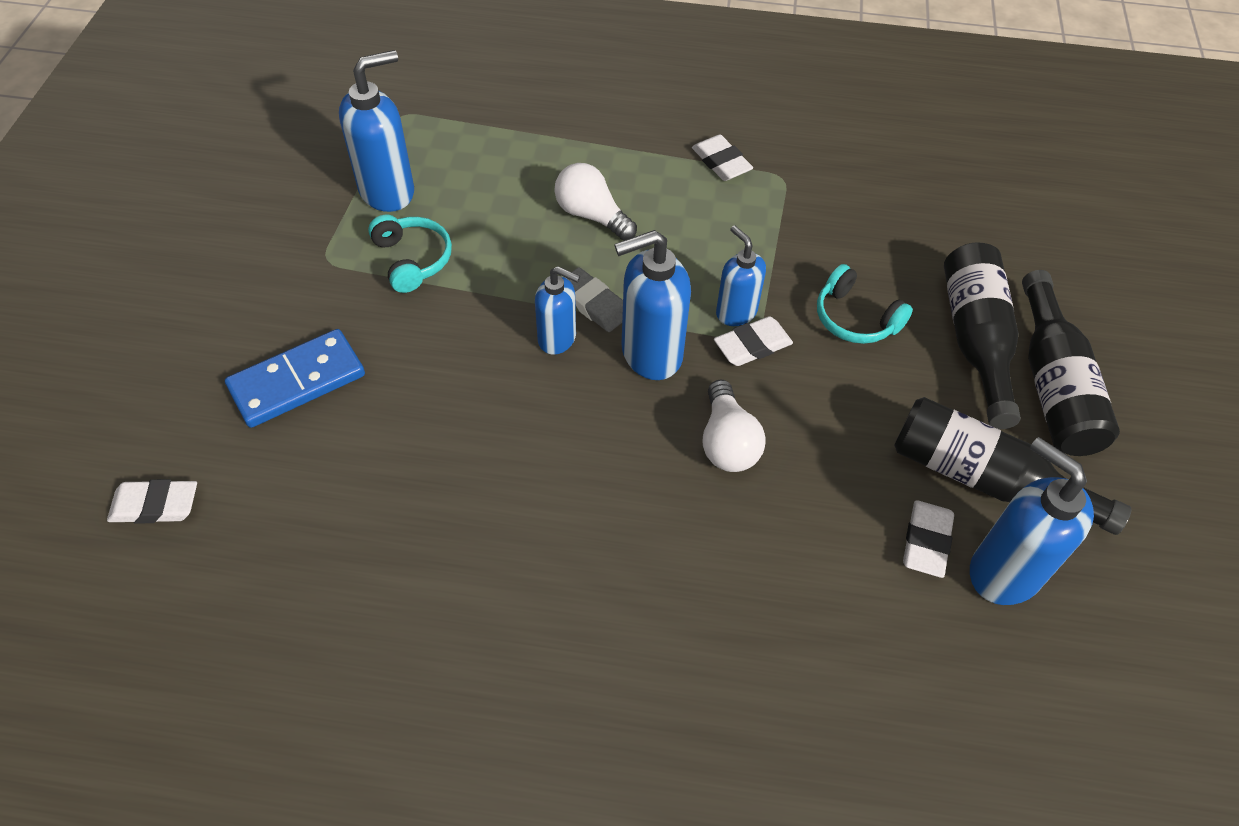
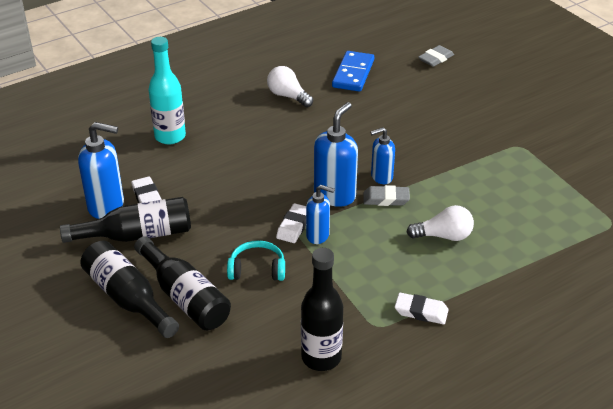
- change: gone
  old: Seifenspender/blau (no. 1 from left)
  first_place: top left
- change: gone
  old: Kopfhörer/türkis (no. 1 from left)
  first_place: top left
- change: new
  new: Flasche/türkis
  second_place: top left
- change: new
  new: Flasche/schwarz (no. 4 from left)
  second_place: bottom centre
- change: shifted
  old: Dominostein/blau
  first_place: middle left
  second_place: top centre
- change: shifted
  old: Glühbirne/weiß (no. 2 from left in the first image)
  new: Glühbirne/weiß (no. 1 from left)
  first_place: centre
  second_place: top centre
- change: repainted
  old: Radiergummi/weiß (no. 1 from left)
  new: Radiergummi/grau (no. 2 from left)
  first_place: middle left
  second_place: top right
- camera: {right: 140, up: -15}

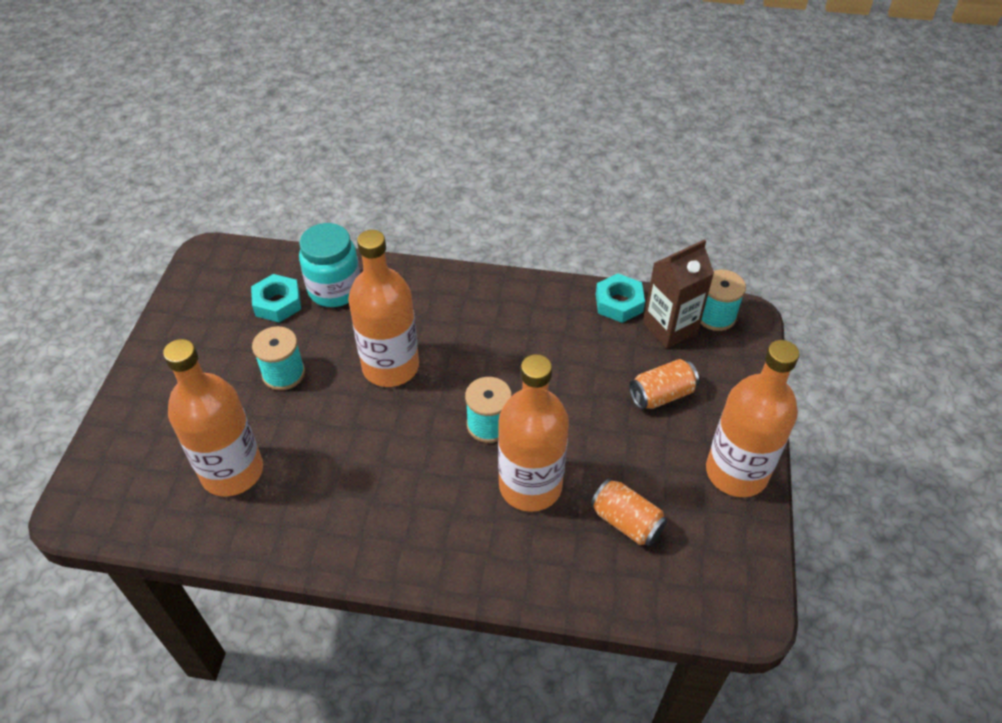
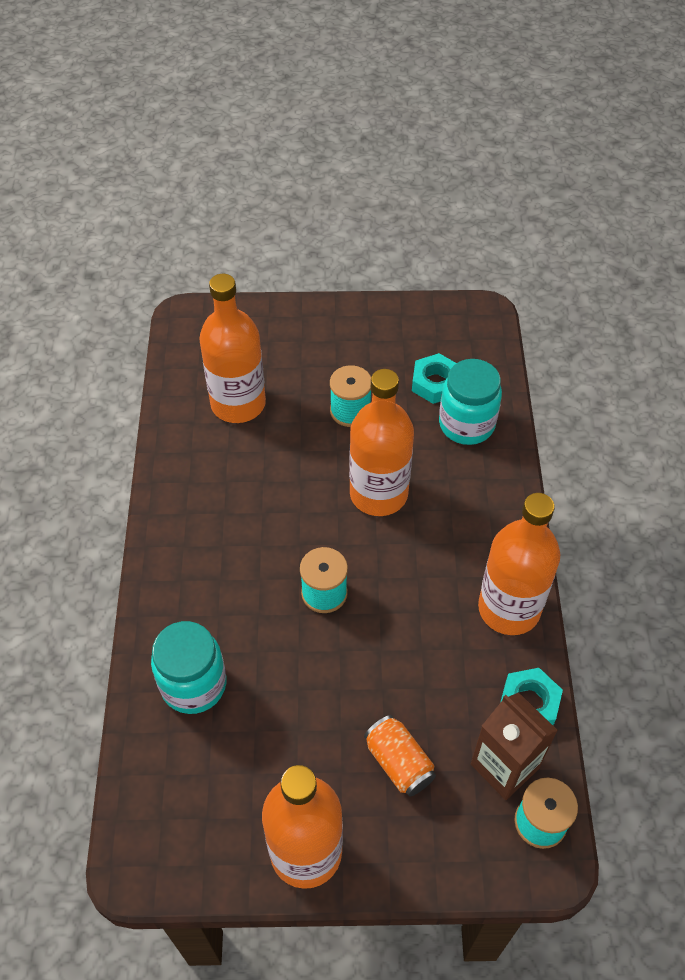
- change: gone
  old: Dose/orange (no. 1 from left)
  first_place: bottom centre
- change: new
  new: Einmachglas/türkis (no. 1 from left)
  second_place: bottom left
- change: shifted
  old: Flasche/orange (no. 3 from left in the first image)
  new: Flasche/orange (no. 4 from left)
  first_place: centre
  second_place: middle right
- camera: {right: 80, up: 5}

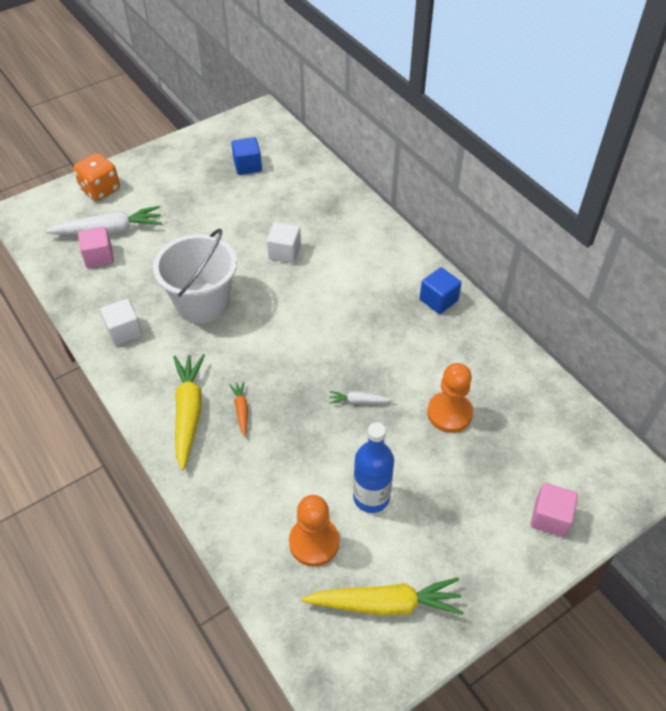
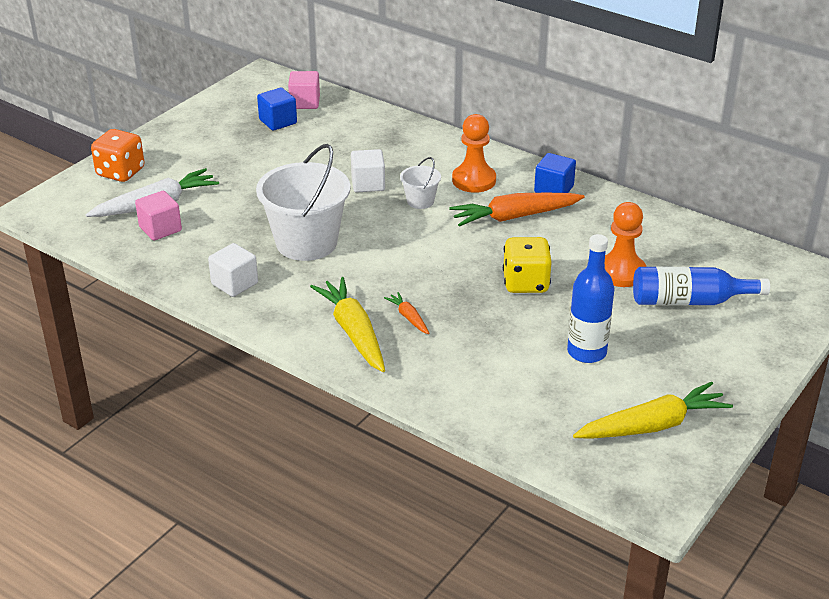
- change: new
  new: Eimer/weiß (no. 2 from left)
  second_place: top centre
- change: new
  new: Karotte/orange (no. 2 from left)
  second_place: centre
- change: new
  new: Flasche/blau (no. 2 from left)
  second_place: middle right
- change: shifted
  old: Bauer/orange (no. 1 from left)
  first_place: bottom centre
  second_place: top centre
- change: shifted
  old: Kubus/rosa (no. 2 from left)
  first_place: bottom right
  second_place: top centre
- change: swapped
  old: Karotte/weiß (no. 2 from left)
  new: Spielwürfel/gelb
  first_place: centre
  second_place: centre
- camera: {right: -20, up: -15}

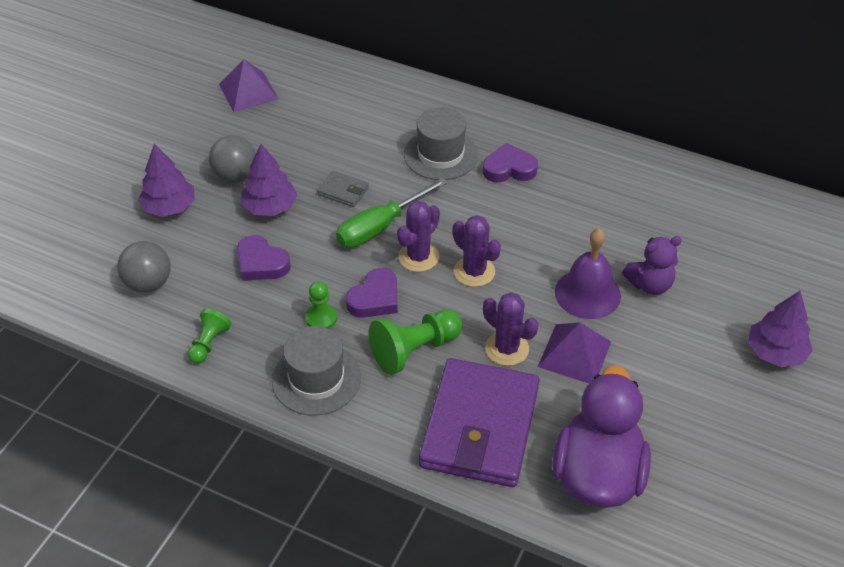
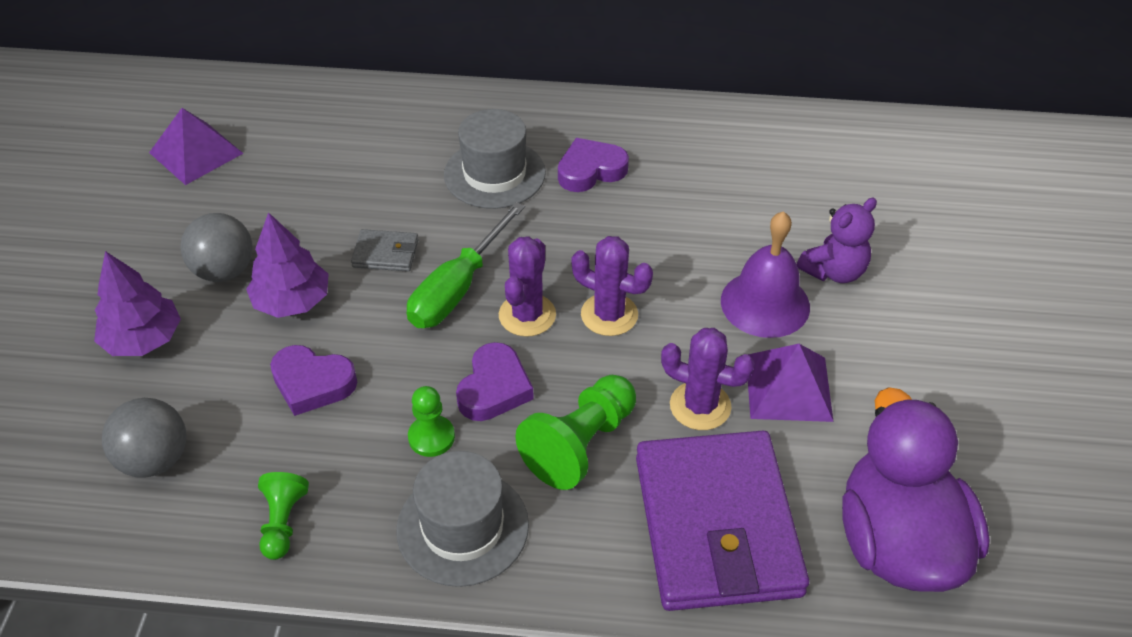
- change: gone
  old: Baum/lila (no. 3 from left)
  first_place: middle right
- camera: {right: -20, up: 0}

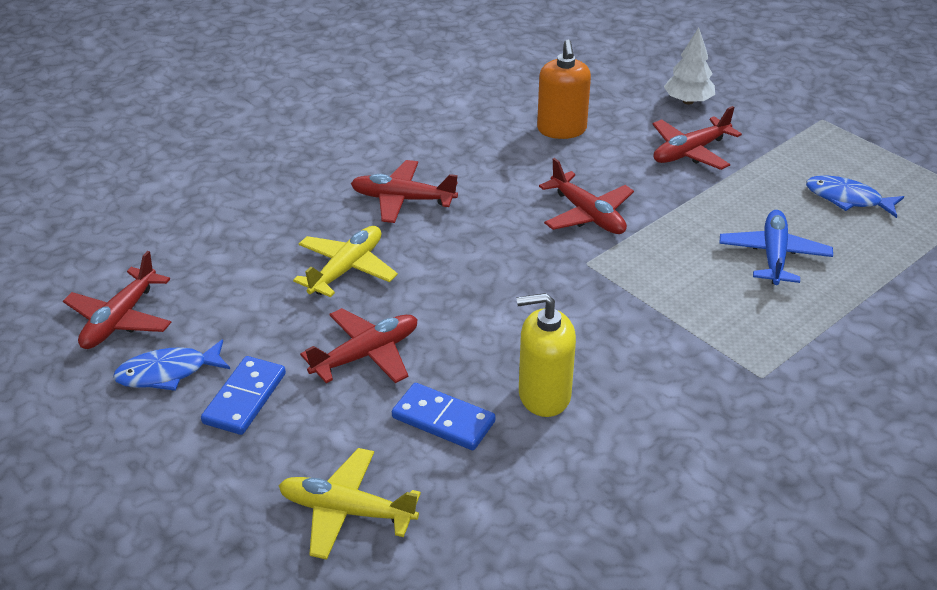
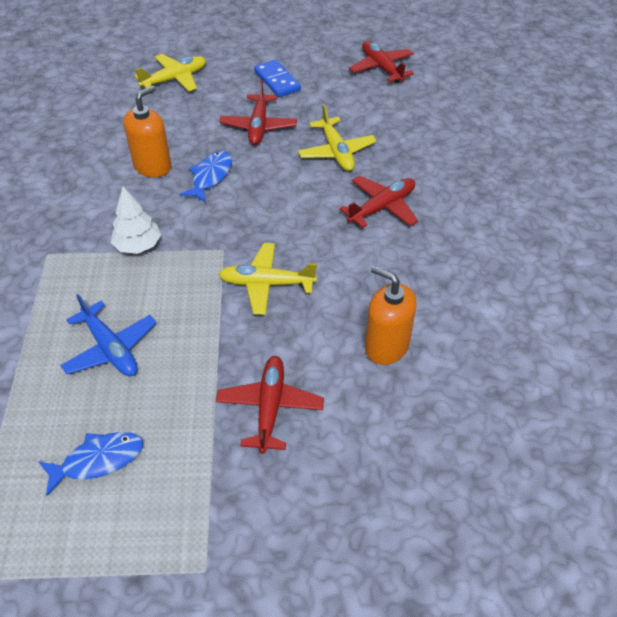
- change: gone
  old: Dominostein/blau (no. 2 from left)
  first_place: bottom centre
- change: shifted
  old: Fisch/blau (no. 1 from left in the first image)
  new: Fisch/blau (no. 2 from left)
  first_place: middle left
  second_place: top left
- change: shifted
  old: Baum/weiß
  first_place: top right
  second_place: middle left
- change: repainted
  old: Seifenspender/gelb
  new: Seifenspender/orange (no. 1 from left)
  first_place: centre
  second_place: top left
- change: repainted
  old: Flugzeug/rot (no. 4 from left)
  new: Flugzeug/gelb (no. 2 from left)
  first_place: top centre
  second_place: centre
- camera: {right: 130, up: 10}

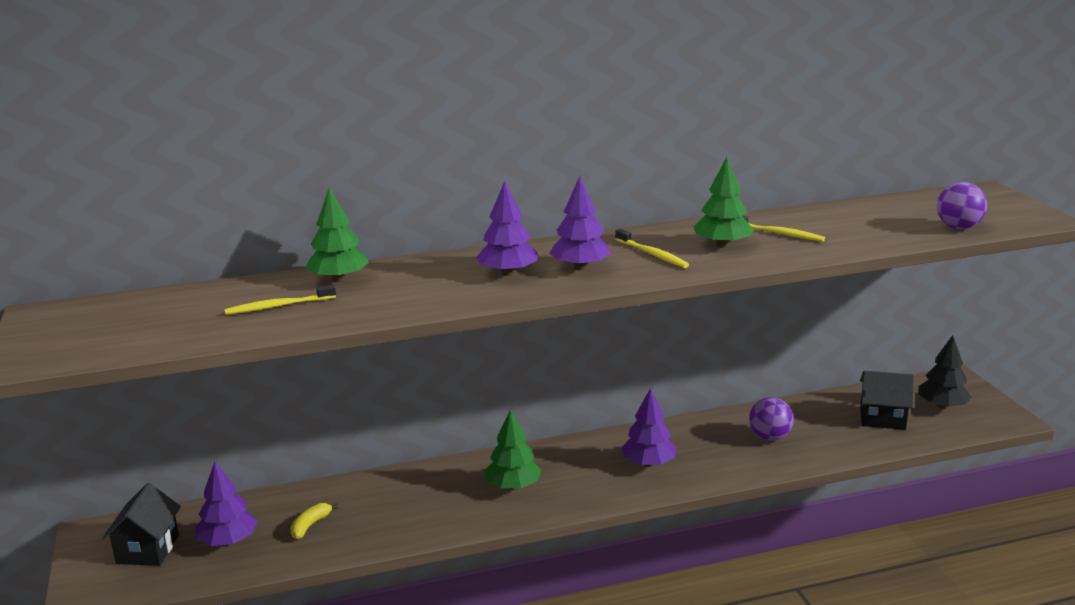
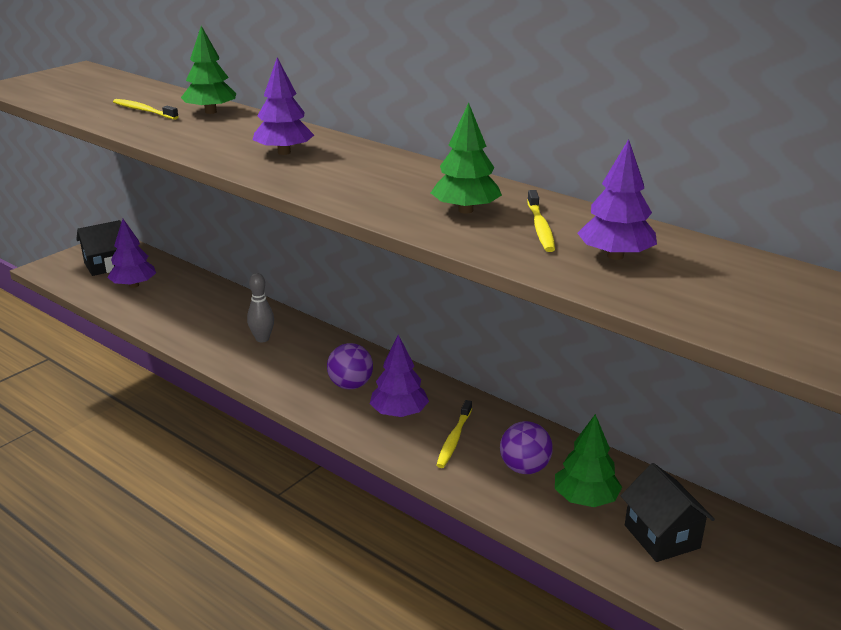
- change: gone
  old: Banane/gelb
  first_place: bottom left
- change: gone
  old: Baum/schwarz
  first_place: middle right
- change: new
  new: Bowlingkegel/grau
  second_place: middle left
- change: shifted
  old: Baum/grün (no. 2 from left in the first image)
  new: Baum/grün (no. 3 from left)
  first_place: bottom centre
  second_place: bottom right
- change: shifted
  old: Baum/lila (no. 3 from left in the first image)
  new: Baum/lila (no. 4 from left)
  first_place: centre
  second_place: top right
- change: shifted
  old: Zahnbürste/gelb (no. 2 from left)
  first_place: centre
  second_place: bottom centre
- change: shifted
  old: Ball/lila (no. 2 from left in the first image)
  new: Ball/lila (no. 1 from left)
  first_place: middle right
  second_place: centre
- camera: {right: 55, up: 5}

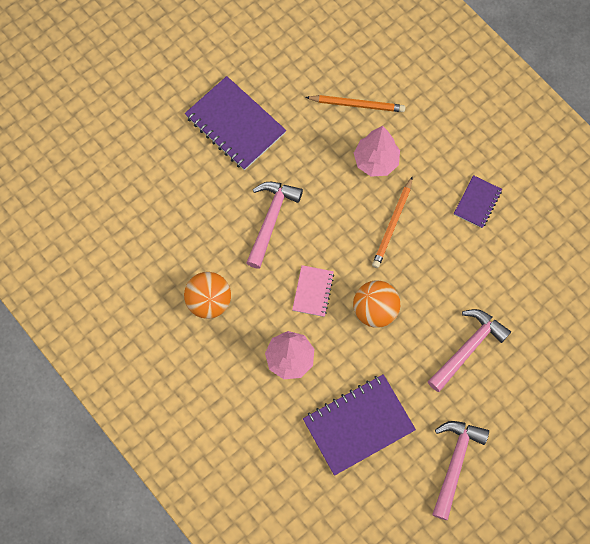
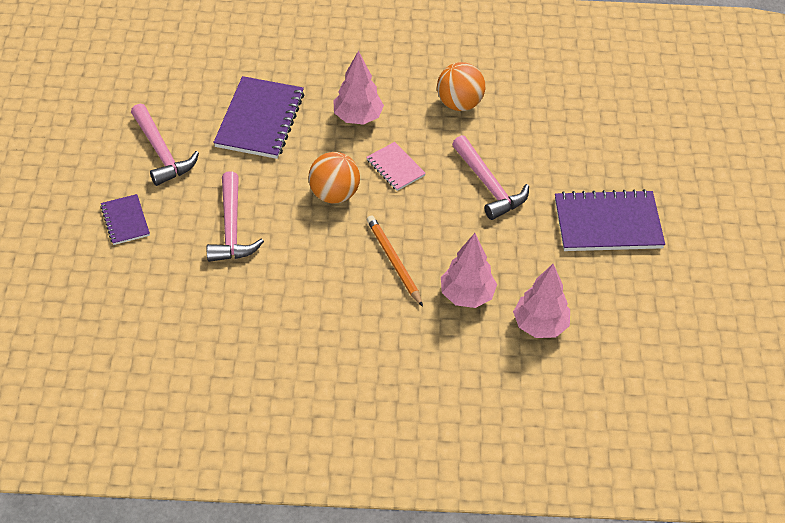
- change: shifted
  old: Notizbuch/lila (no. 3 from left in the first image)
  new: Notizbuch/lila (no. 1 from left)
  first_place: middle right
  second_place: middle left
- change: swapped
  old: Bleistift/orange (no. 1 from left)
  new: Baum/rosa (no. 3 from left)
  first_place: top centre
  second_place: middle right
- camera: {right: 130, up: -20}

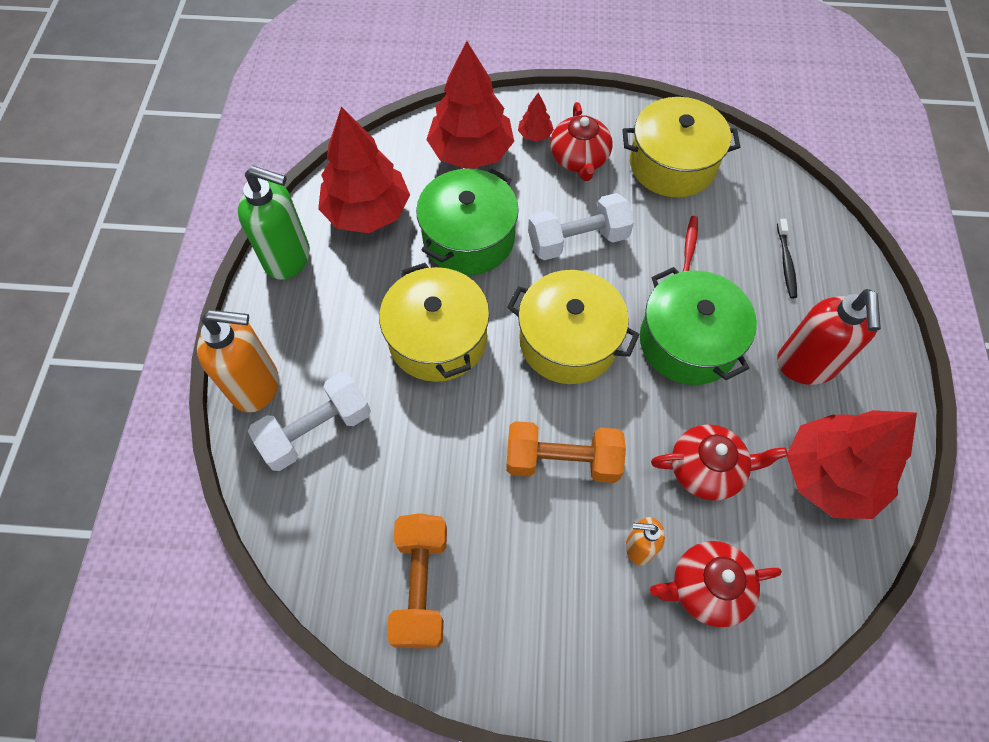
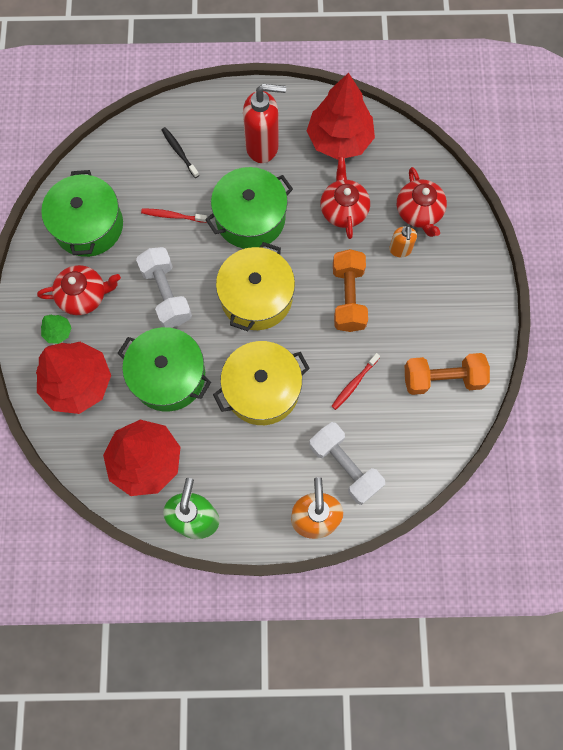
- change: new
  new: Zahnbürste/rot (no. 2 from left)
  second_place: centre
- change: repainted
  old: Baum/rot (no. 3 from left)
  new: Baum/grün
  first_place: top centre
  second_place: middle left
- change: repainted
  old: Kochtopf/gelb (no. 3 from left)
  new: Kochtopf/grün (no. 1 from left)
  first_place: top right
  second_place: top left
- change: rotated
  old: Zahnbürste/schwarz
  first_place: middle right
  second_place: top left
  degrees: -120
- camera: {right: -95, up: 10}

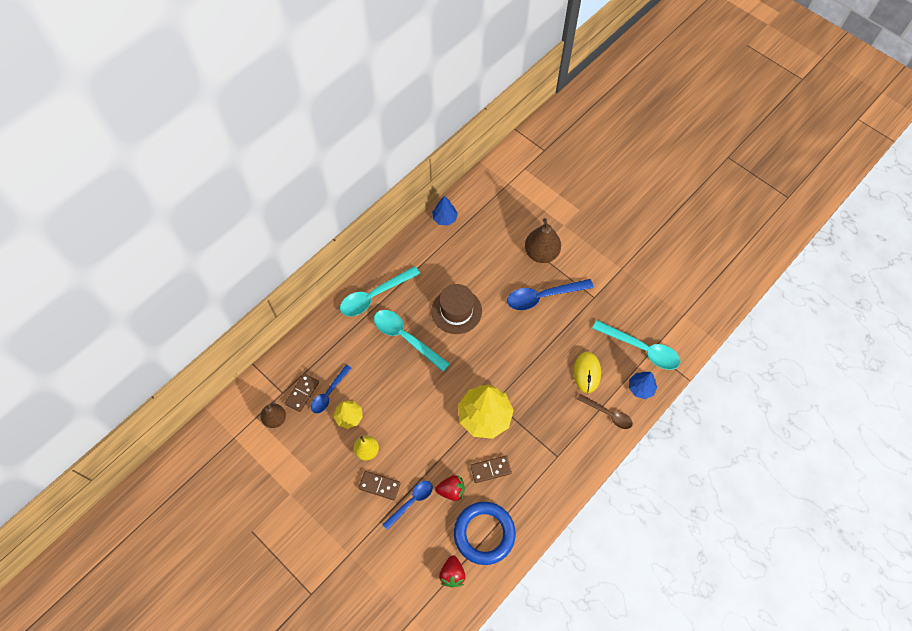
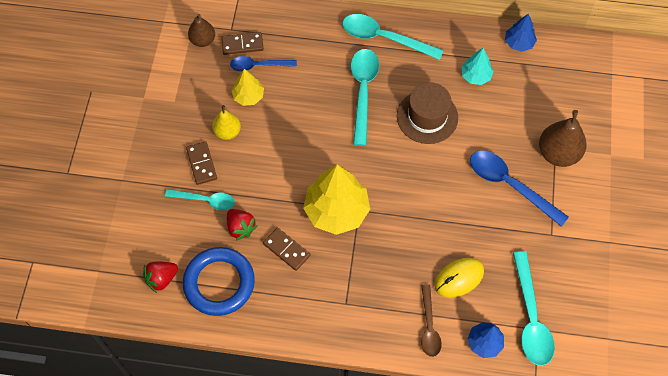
- change: new
  new: Baum/türkis
  second_place: top right
- change: repainted
  old: Löffel/blau (no. 2 from left)
  new: Löffel/türkis (no. 1 from left)
  first_place: bottom centre
  second_place: middle left
- camera: {right: 55, up: 0}

